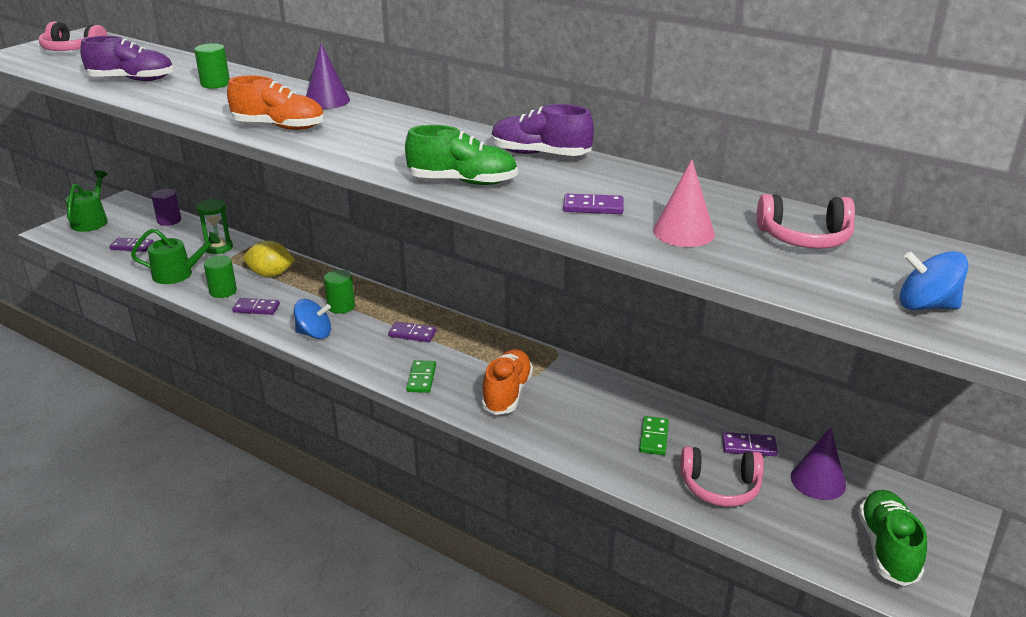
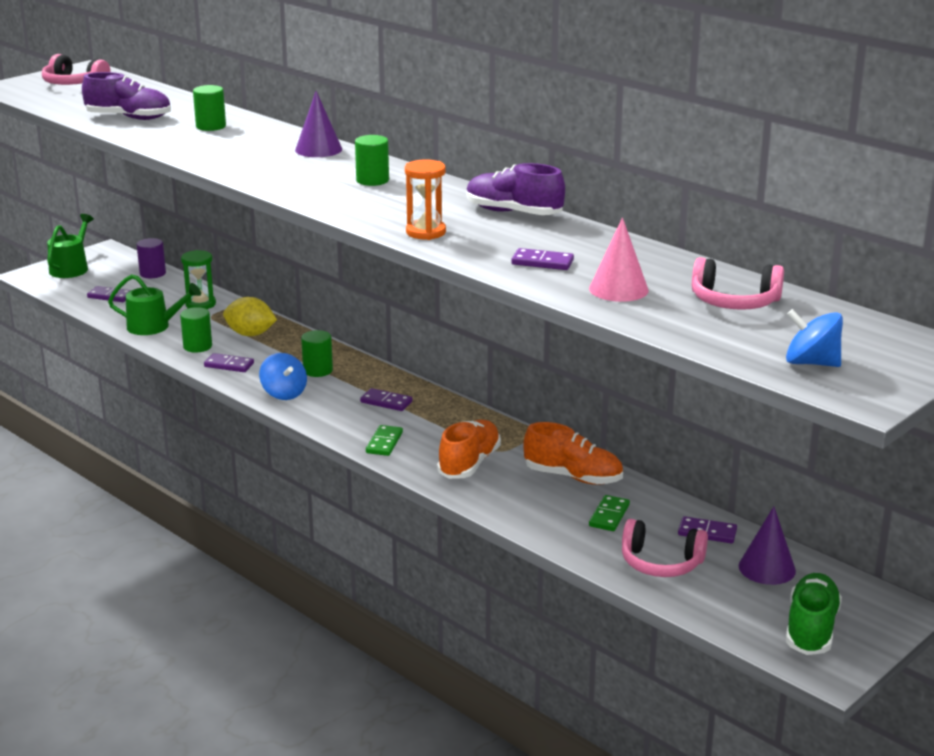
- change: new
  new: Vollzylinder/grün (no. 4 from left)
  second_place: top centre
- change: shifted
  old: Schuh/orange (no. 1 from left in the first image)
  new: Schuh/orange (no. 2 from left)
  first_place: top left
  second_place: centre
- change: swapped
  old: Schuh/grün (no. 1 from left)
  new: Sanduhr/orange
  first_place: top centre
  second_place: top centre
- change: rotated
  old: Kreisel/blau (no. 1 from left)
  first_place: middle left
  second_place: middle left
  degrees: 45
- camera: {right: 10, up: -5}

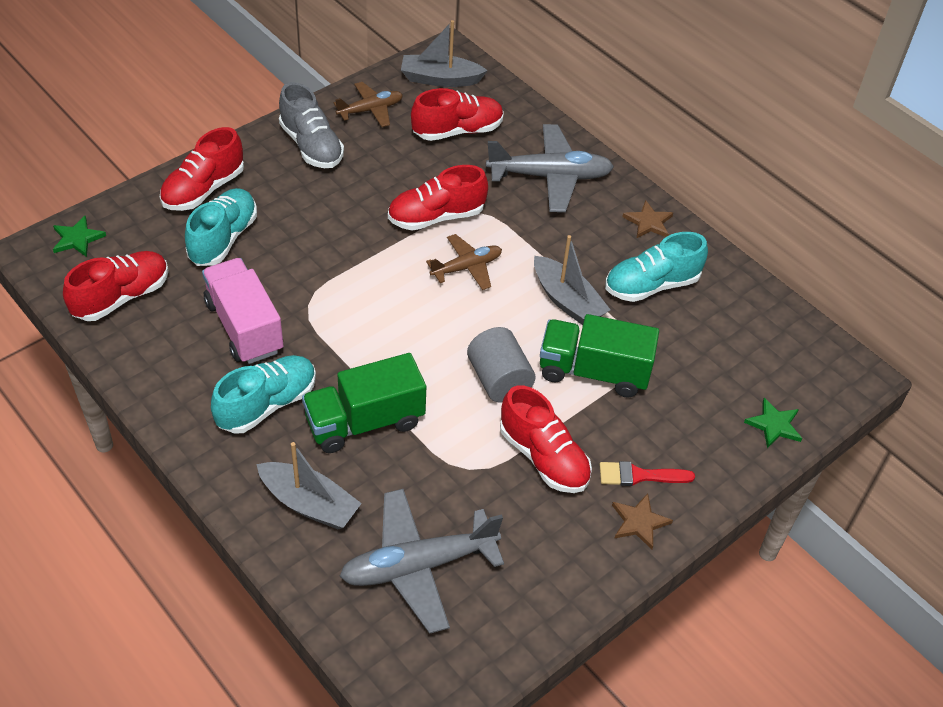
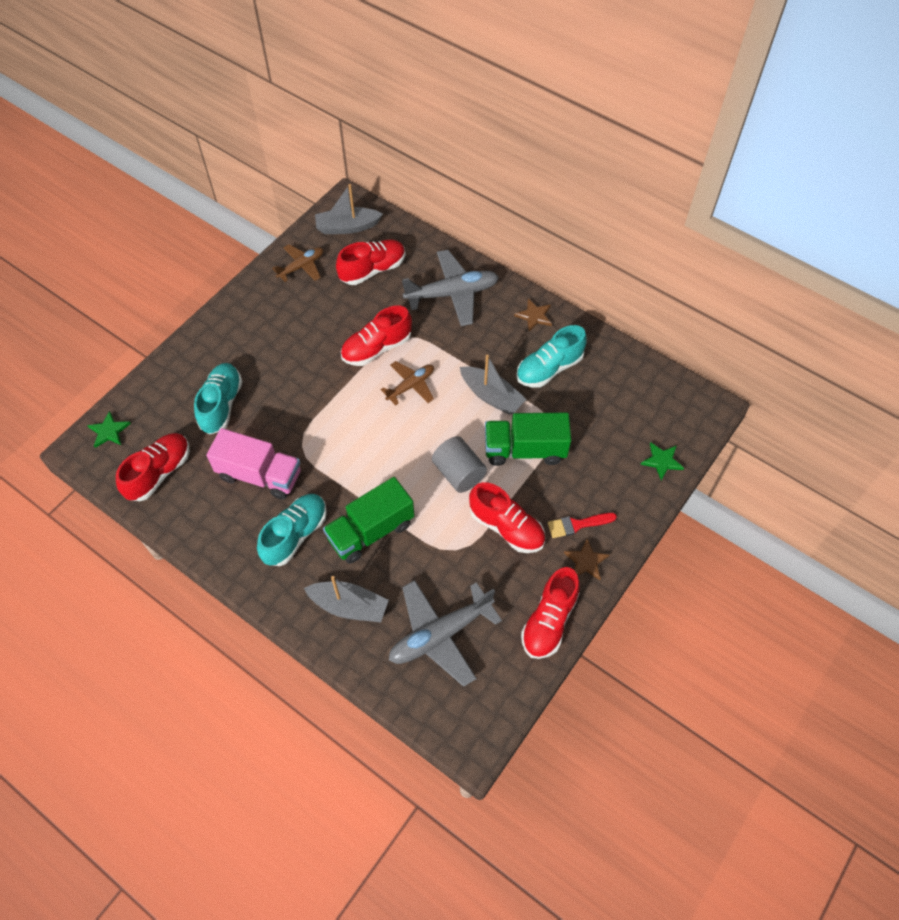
- change: gone
  old: Schuh/grau
  first_place: top left
- change: shifted
  old: Schuh/rot (no. 2 from left in the first image)
  new: Schuh/rot (no. 5 from left)
  first_place: top left
  second_place: centre
- change: rotated
  old: Lastwagen/rosa
  first_place: middle left
  second_place: middle left
  degrees: 150
- camera: {right: -10, up: 10}

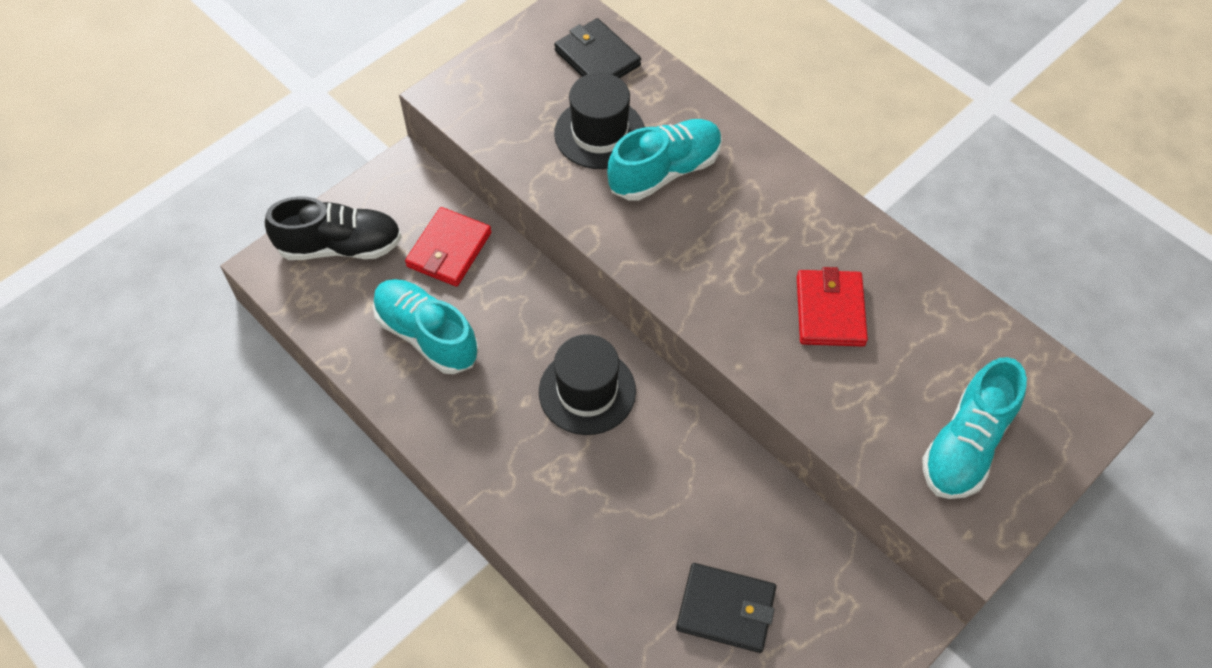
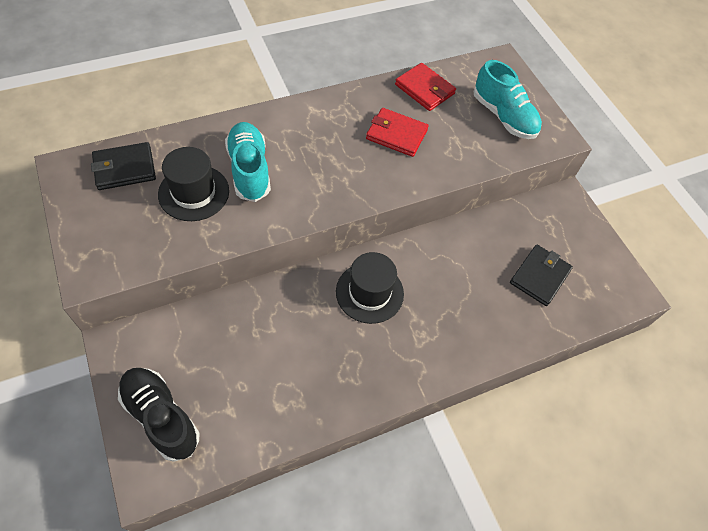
- change: gone
  old: Schuh/türkis (no. 1 from left)
  first_place: centre
- change: shifted
  old: Geldbörse/rot (no. 1 from left in the first image)
  new: Geldbörse/rot (no. 2 from left)
  first_place: centre
  second_place: top centre
- change: rotated
  old: Schuh/schwarz
  first_place: middle left
  second_place: bottom left
  degrees: -60
- camera: {right: -75, up: 0}

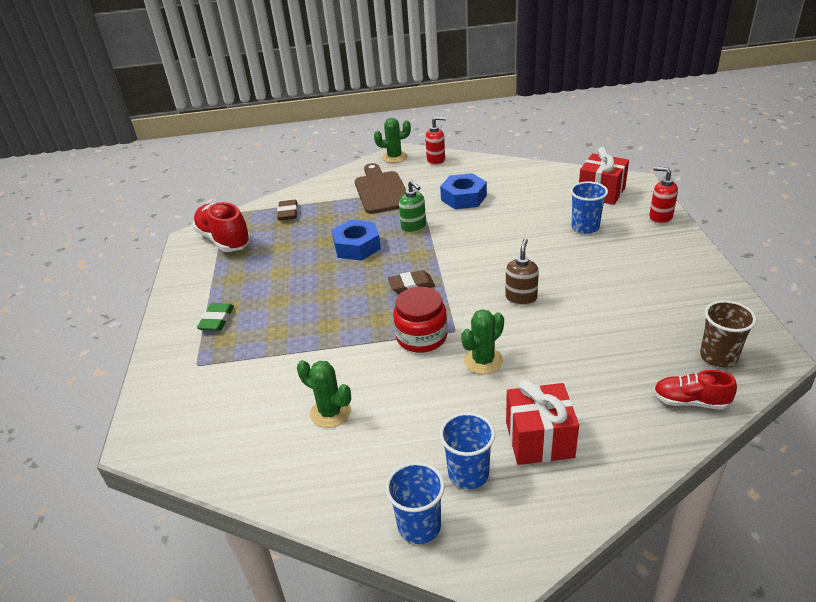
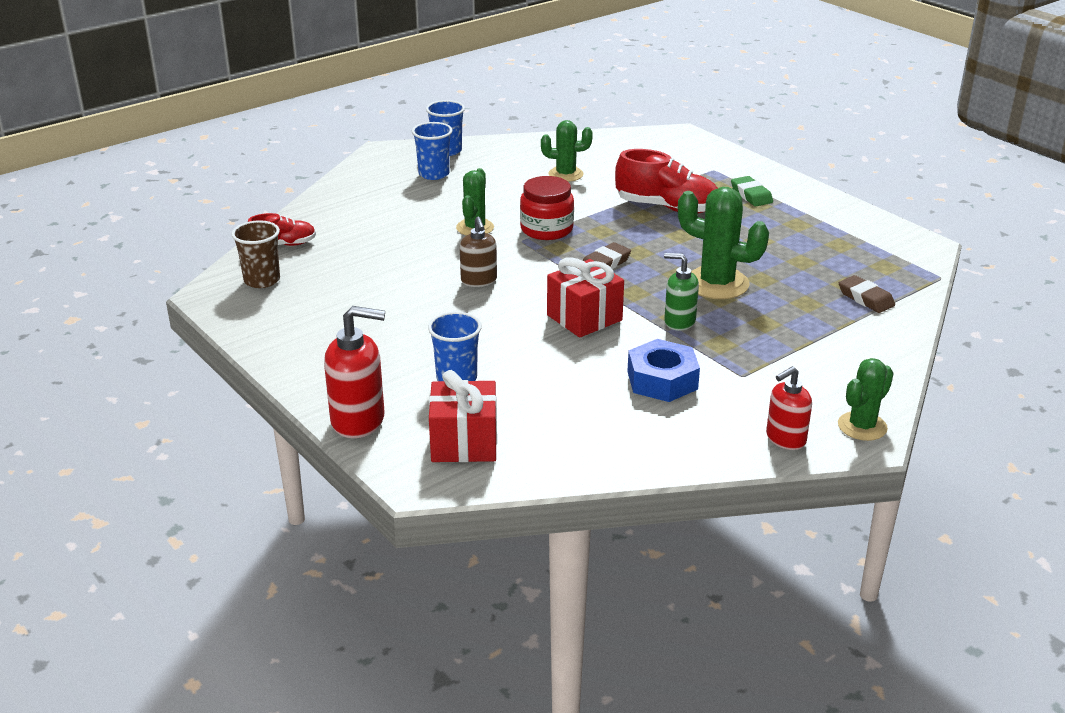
- change: gone
  old: Schneidebrett/braun
  first_place: top centre
- change: shifted
  old: Schuh/rot (no. 1 from left in the first image)
  new: Schuh/rot (no. 2 from left)
  first_place: middle left
  second_place: top centre
- change: shifted
  old: Geschenk/rot (no. 1 from left in the first image)
  new: Geschenk/rot (no. 2 from left)
  first_place: bottom centre
  second_place: centre
- change: swapped
  old: Sechskantmutter/blau (no. 1 from left)
  new: Kaktus/grün (no. 3 from left)
  first_place: centre
  second_place: middle right
- change: scaled
  old: Seifenspender/rot (no. 2 from left in the first image)
  first_place: top right
  second_place: middle left
  factor: 1.54
- camera: {right: 145, up: -5}

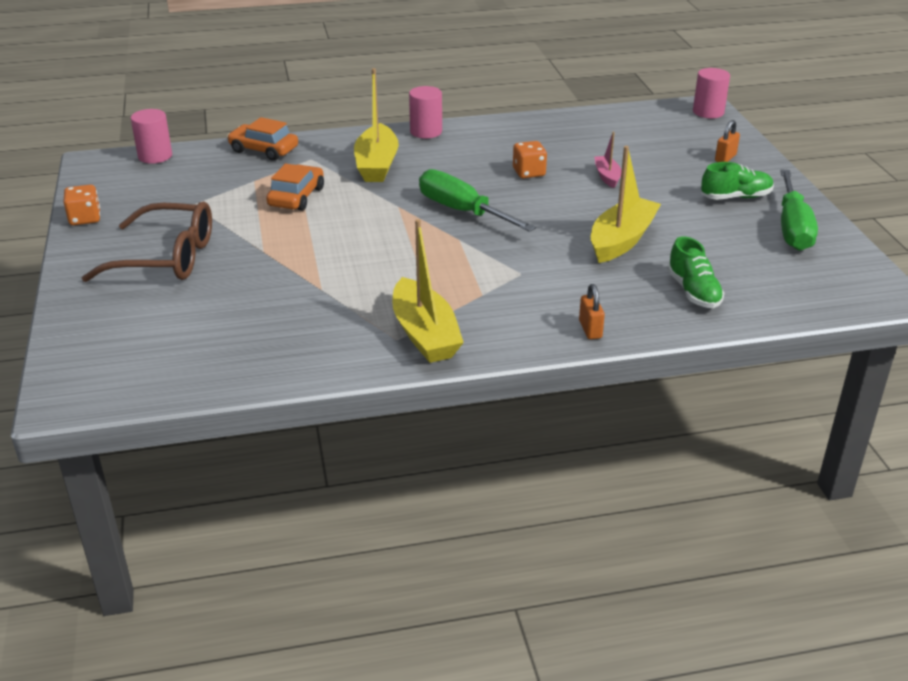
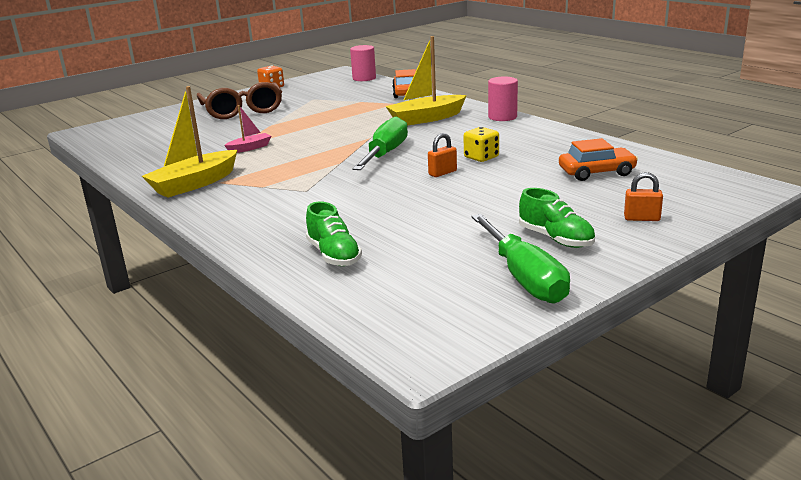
- change: gone
  old: Boot/gelb (no. 3 from left)
  first_place: top right
- change: gone
  old: Vollzylinder/rosa (no. 3 from left)
  first_place: top right
- change: shifted
  old: Auto/orange (no. 2 from left)
  first_place: top left
  second_place: top right
- change: shifted
  old: Vorhängeschloss/orange (no. 1 from left)
  first_place: centre
  second_place: top centre
- change: shifted
  old: Boot/rosa
  first_place: top right
  second_place: top left
- change: repainted
  old: Spielwürfel/orange (no. 2 from left)
  new: Spielwürfel/gelb
  first_place: top centre
  second_place: top centre
- change: rotated
  old: Schuh/grün (no. 1 from left)
  first_place: middle right
  second_place: centre
  degrees: -75
- change: rotated
  old: Schraubenzieher/grün (no. 2 from left)
  first_place: top right
  second_place: centre
  degrees: -90
- camera: {right: 65, up: -10}

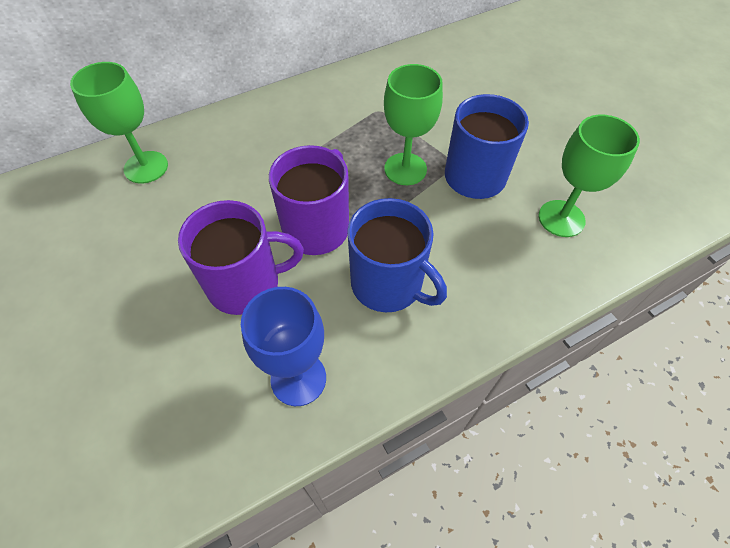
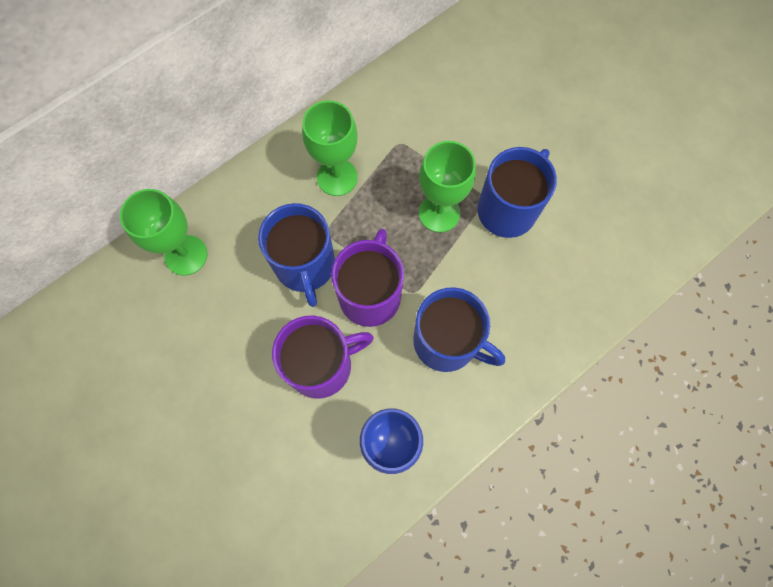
- change: new
  new: Tasse/blau (no. 1 from left)
  second_place: centre
- change: shifted
  old: Kelch/grün (no. 3 from left in the first image)
  new: Kelch/grün (no. 2 from left)
  first_place: top right
  second_place: top centre
- camera: {right: -10, up: 15}

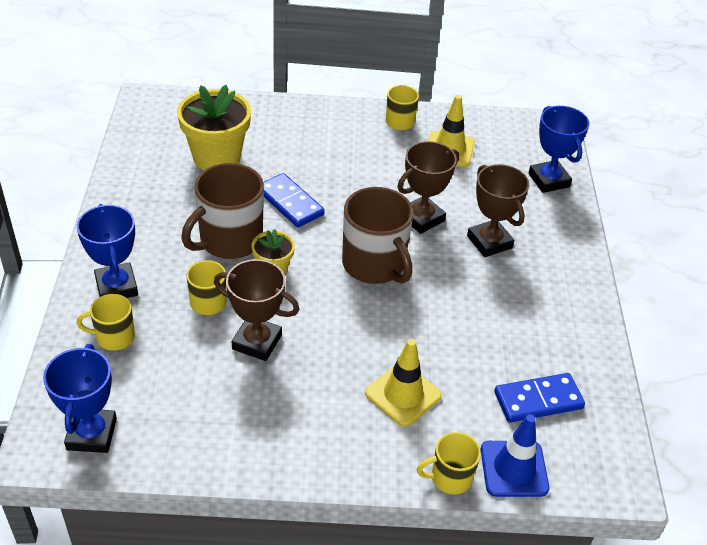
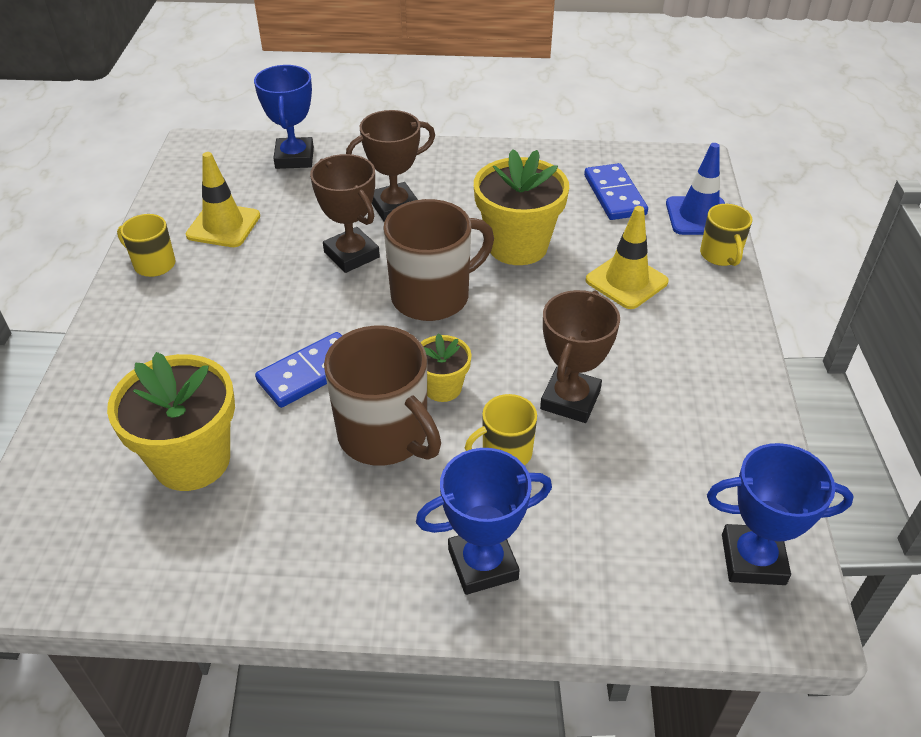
- change: gone
  old: Tasse/gelb (no. 1 from left)
  first_place: middle left
- change: new
  new: Blumentopf/gelb (no. 3 from left)
  second_place: top centre
- change: rotated
  old: Pokal/blau (no. 3 from left in the first image)
  first_place: top right
  second_place: top left
  degrees: -75
- camera: {right: -85, up: 0}

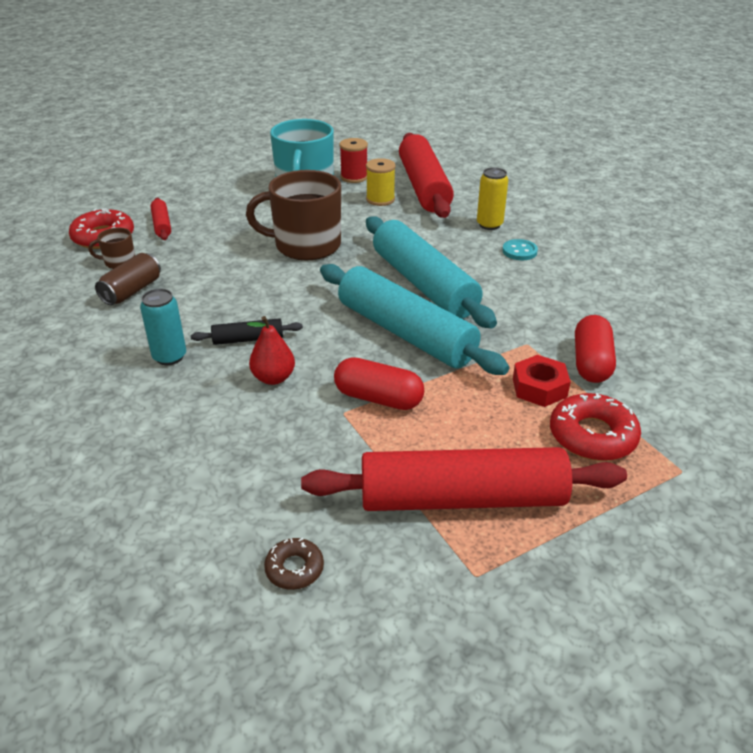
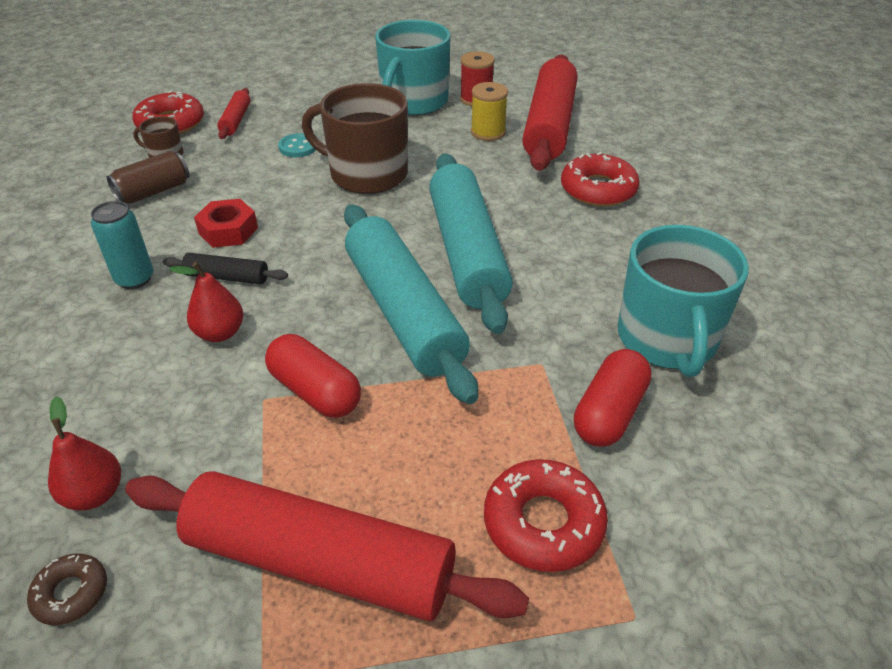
- change: new
  new: Birne/rot (no. 1 from left)
  second_place: bottom left
- change: new
  new: Tasse/türkis (no. 2 from left)
  second_place: middle right
- change: shifted
  old: Knopf/türkis
  first_place: top right
  second_place: top left
- change: shifted
  old: Sechskantmutter/rot
  first_place: middle right
  second_place: middle left
- change: swapped
  old: Dose/gelb
  new: Donut/rot (no. 3 from left)
  first_place: top centre
  second_place: top right
- camera: {right: 20, up: 5}

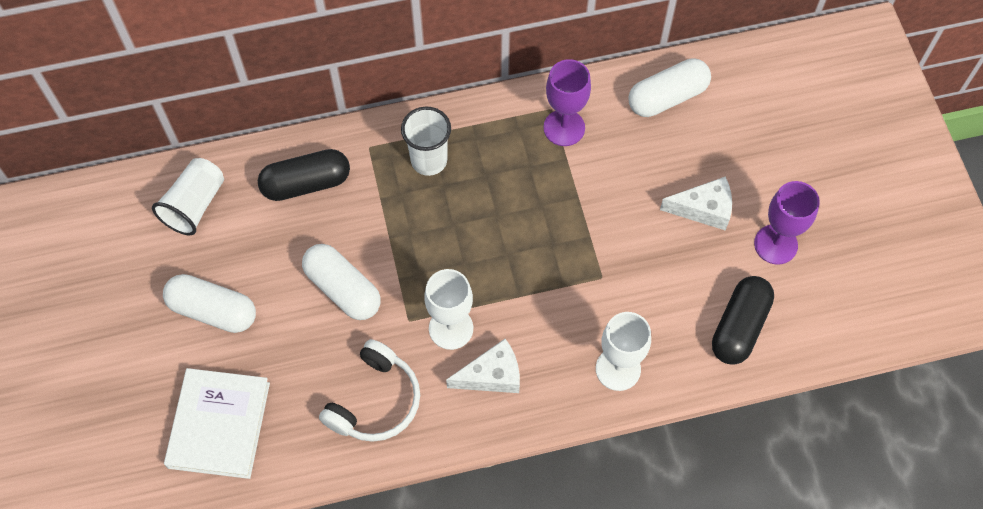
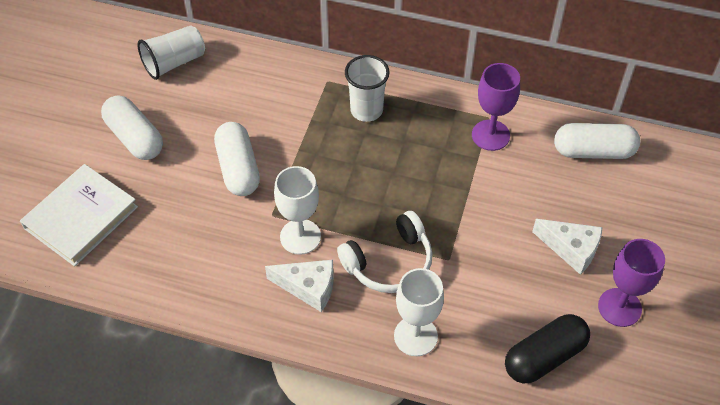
- change: gone
  old: Kapsel/schwarz (no. 1 from left)
  first_place: middle left
- change: shifted
  old: Kopfhörer/weiß
  first_place: bottom centre
  second_place: centre
- camera: {right: 30, up: -10}

